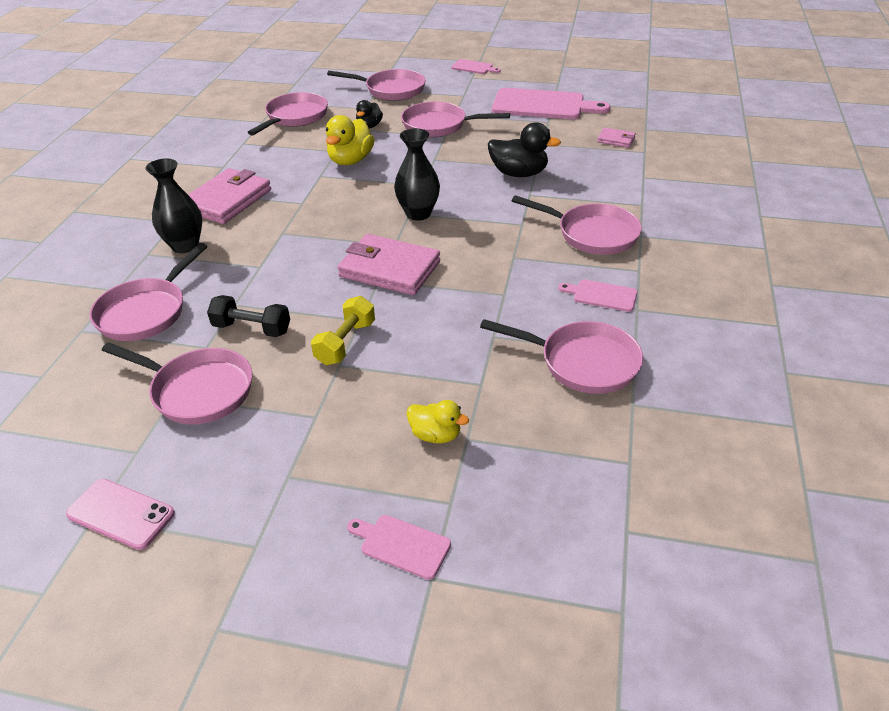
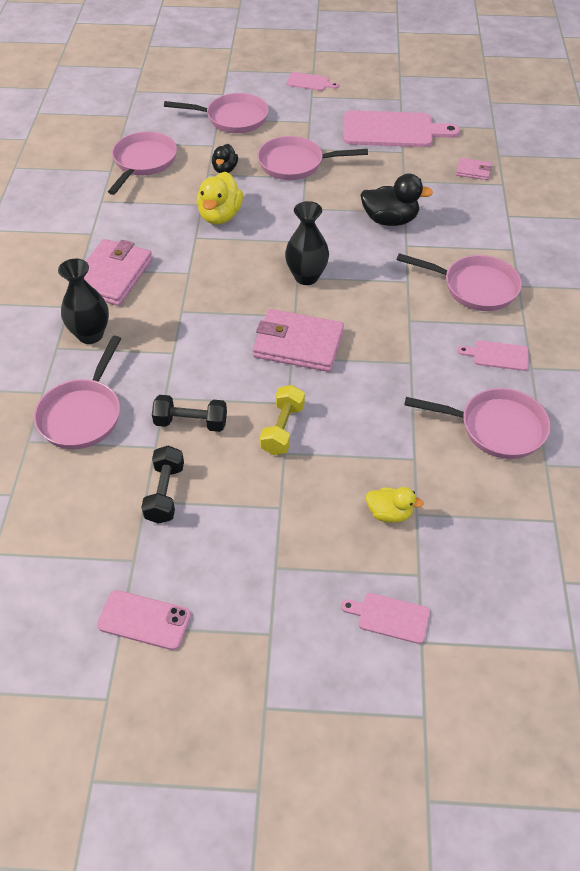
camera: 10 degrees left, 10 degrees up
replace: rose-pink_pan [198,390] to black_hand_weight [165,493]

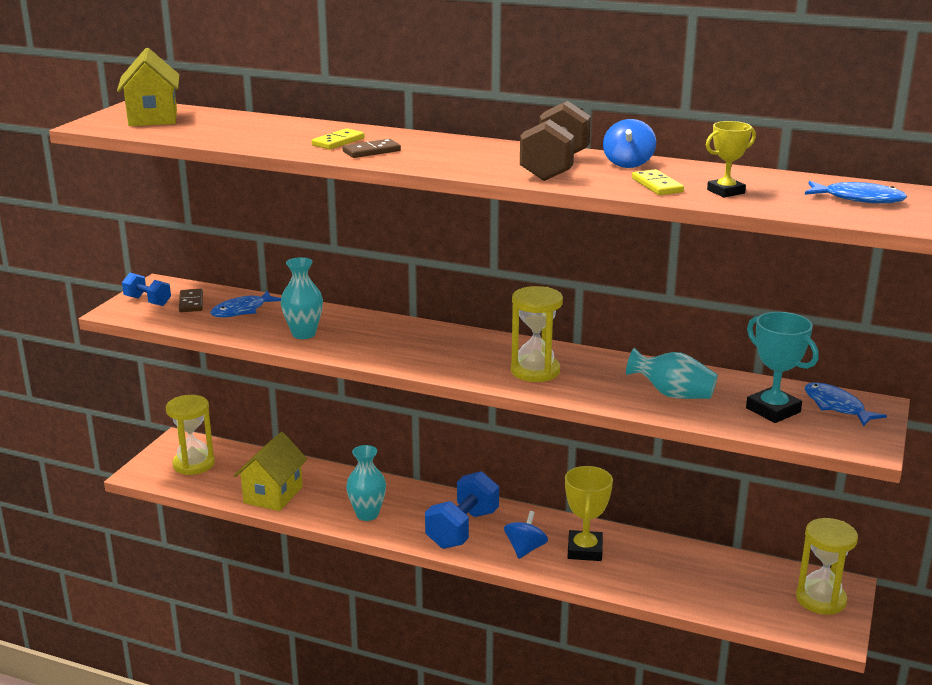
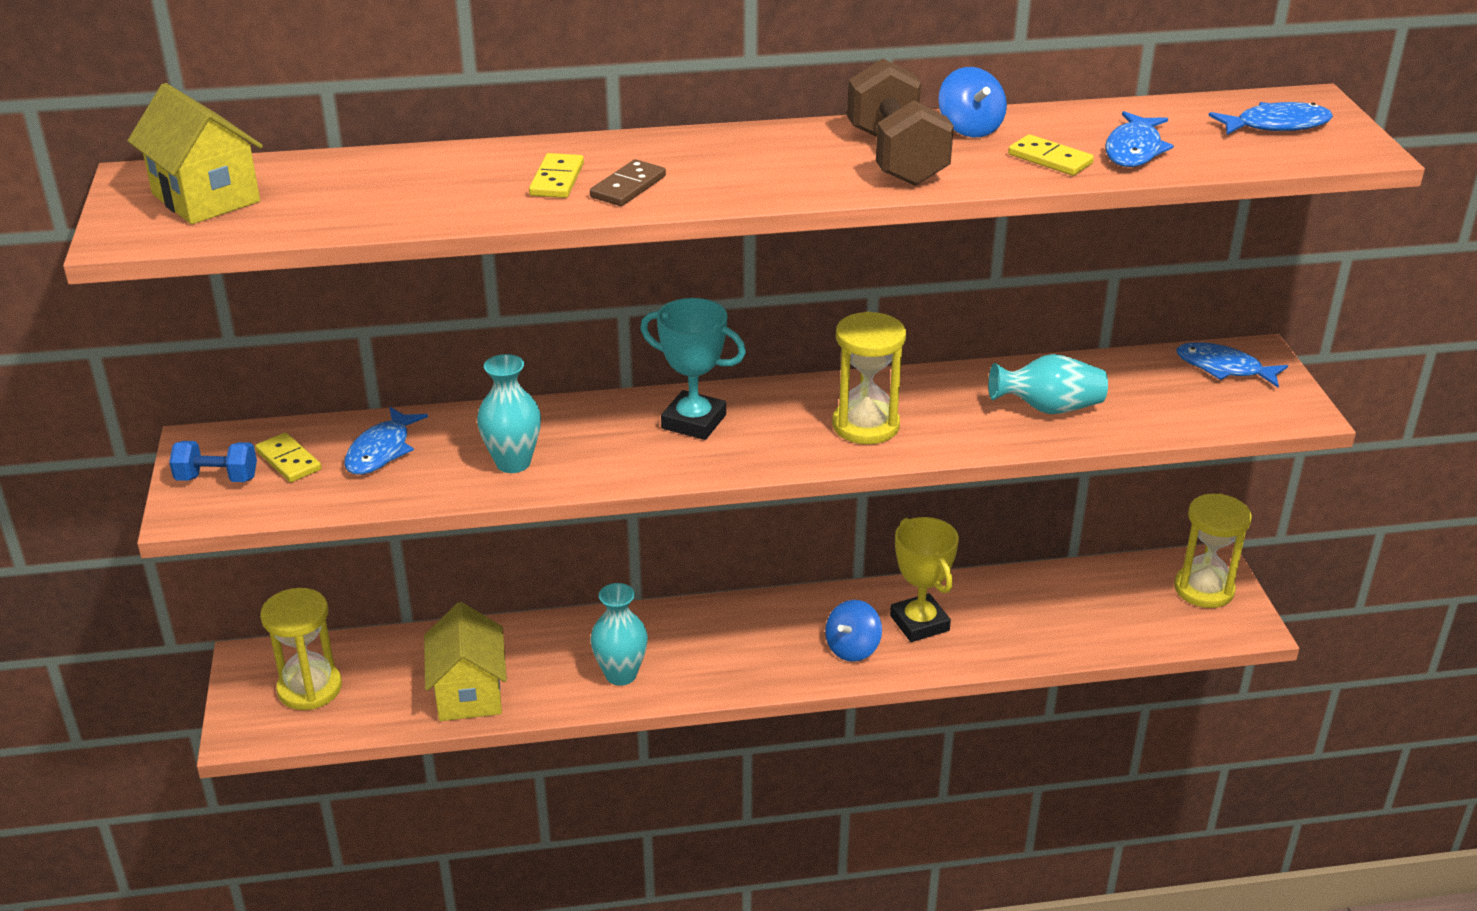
camera: 30 degrees left, 10 degrees up
delete: blue_hand_weight [462,529]
move: aqua_award_cup [773,410] to [693,422]
replace: golden_award_cup [725,191] to blue_fish [1134,150]
recolor: russet_domino_tile [191,303] to golden_domino_tile [288,461]
rotate: blue_toy_top [525,549] = [852,648] 135 degrees counterclockwise

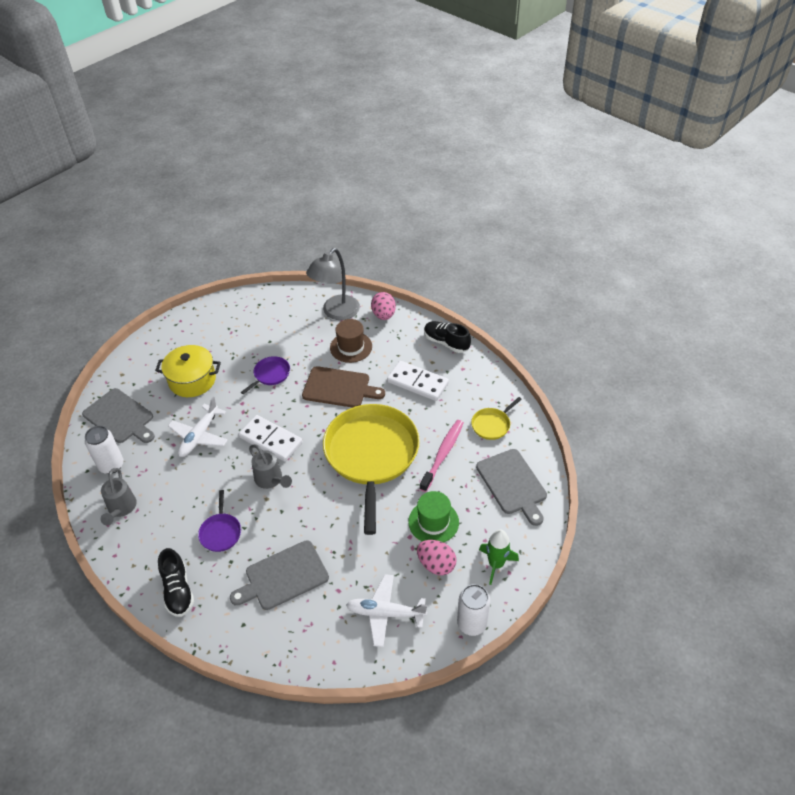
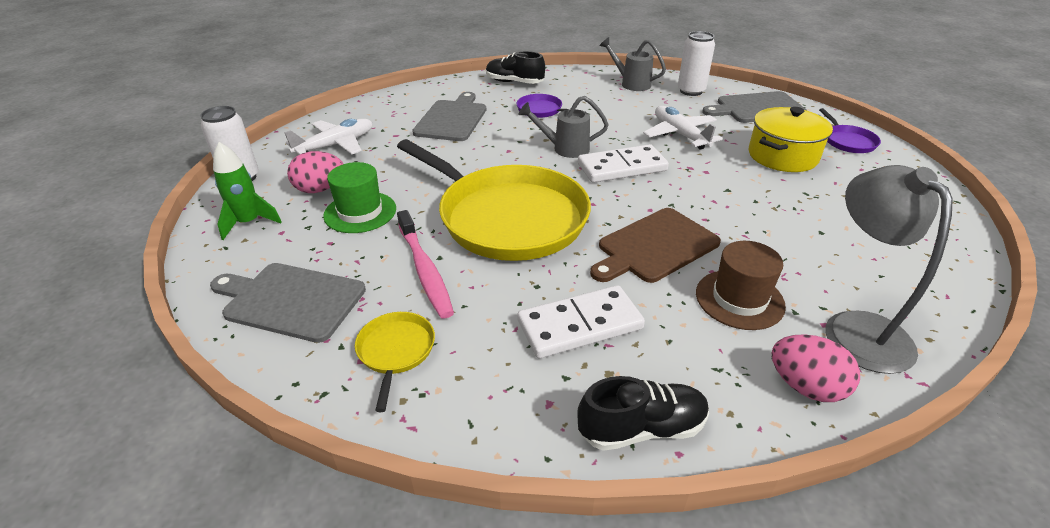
camera: 130 degrees right, 10 degrees down
move: violet_pan [270,375] to [847,141]

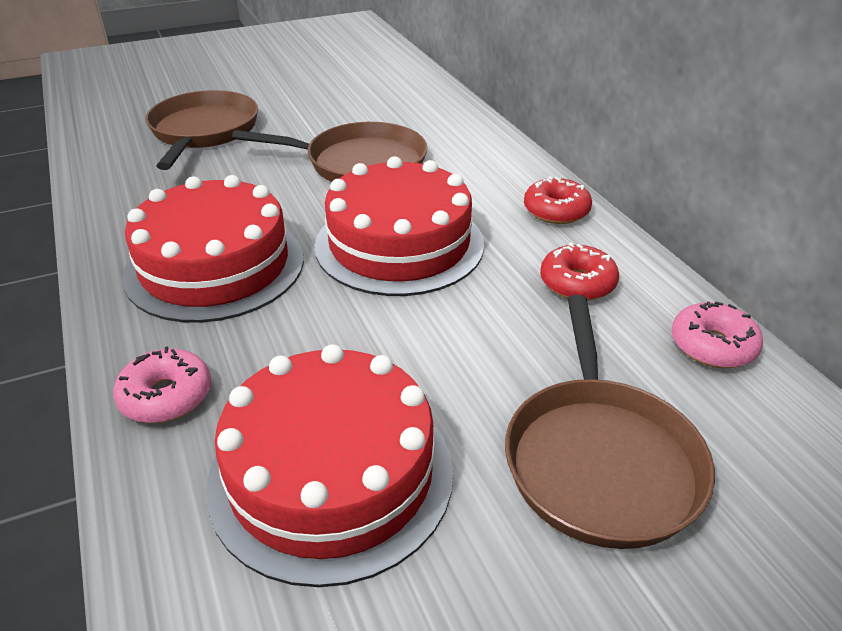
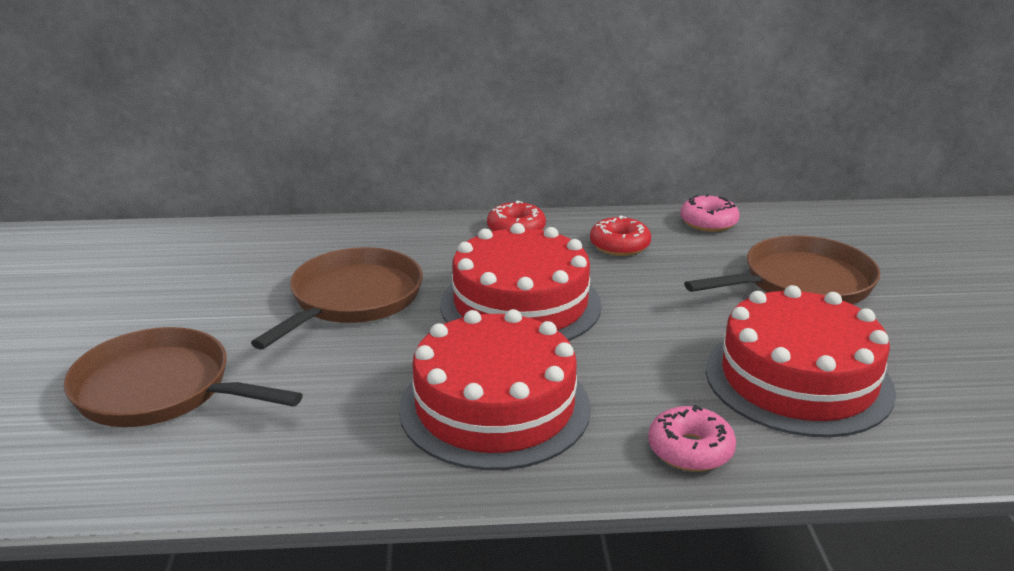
camera: 70 degrees left, 10 degrees down
rotate: russet_pan [600,460] = [802,283] 45 degrees counterclockwise

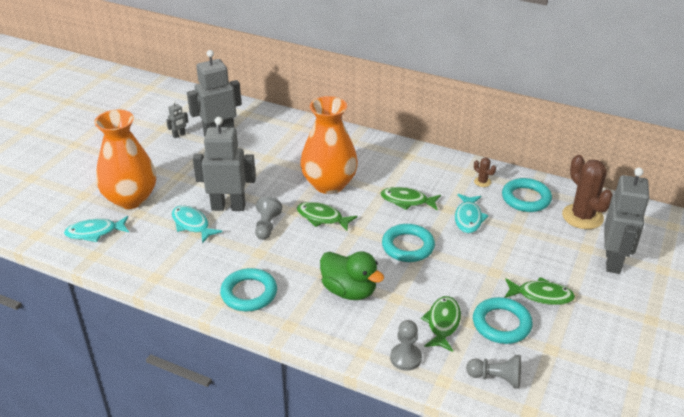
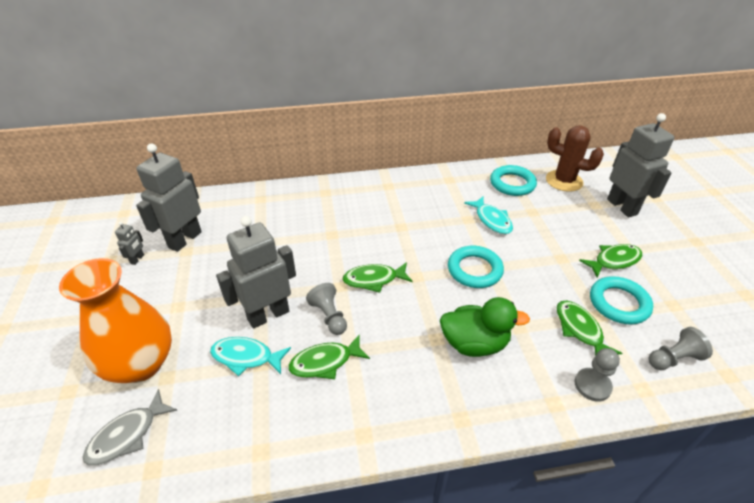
camera: 35 degrees left, 5 degrees up
delete: aqua_hoop [249,293]; orange-coloured_flower_vase [329,184]; russet_prickly_plant [482,182]
move: green_fish [407,201] to [325,362]
recolor: aqua_fish [95,232] to ash-grey_fish [127,435]

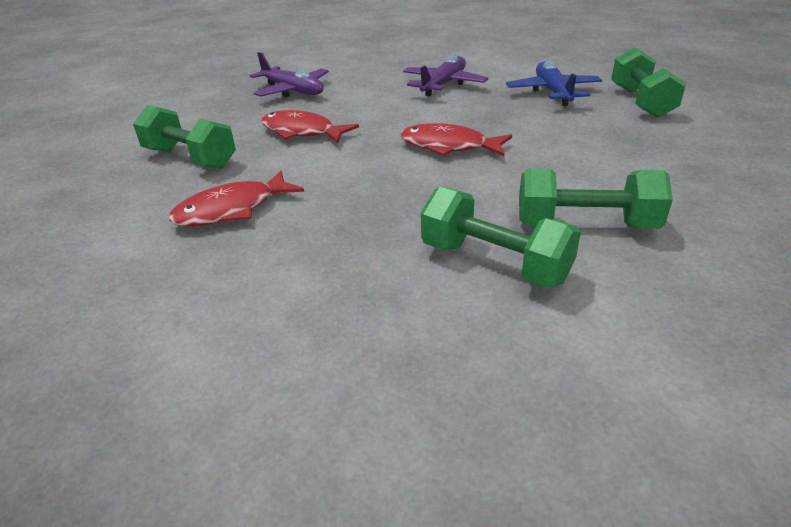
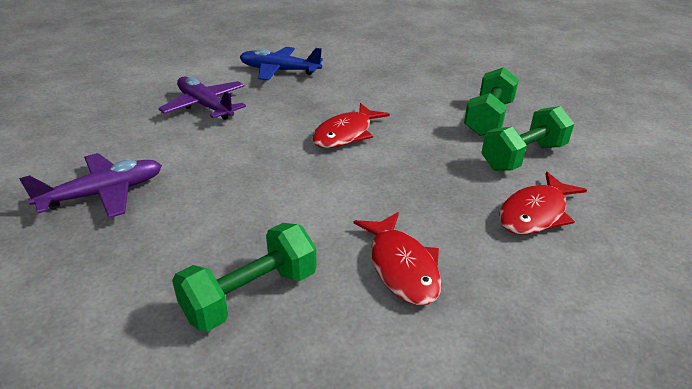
camera: 75 degrees left, 0 degrees up
delete: green_hand_weight [640,102]
move: scarlet_fish [302,132] to [535,213]

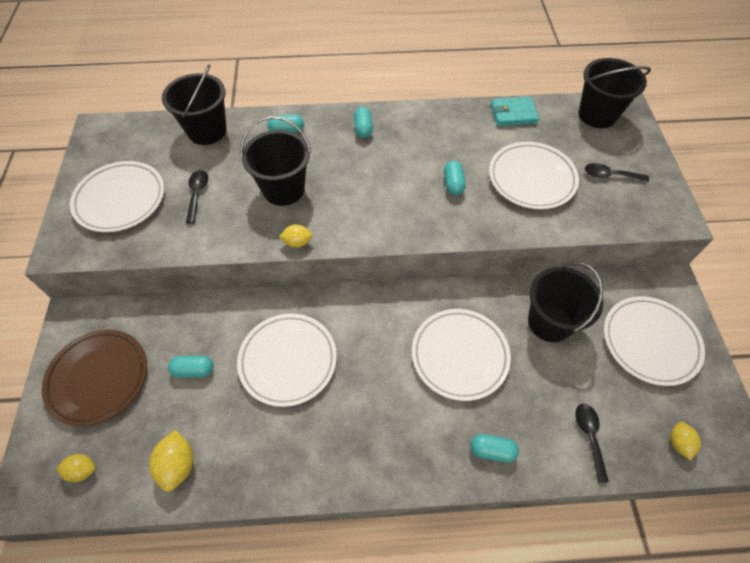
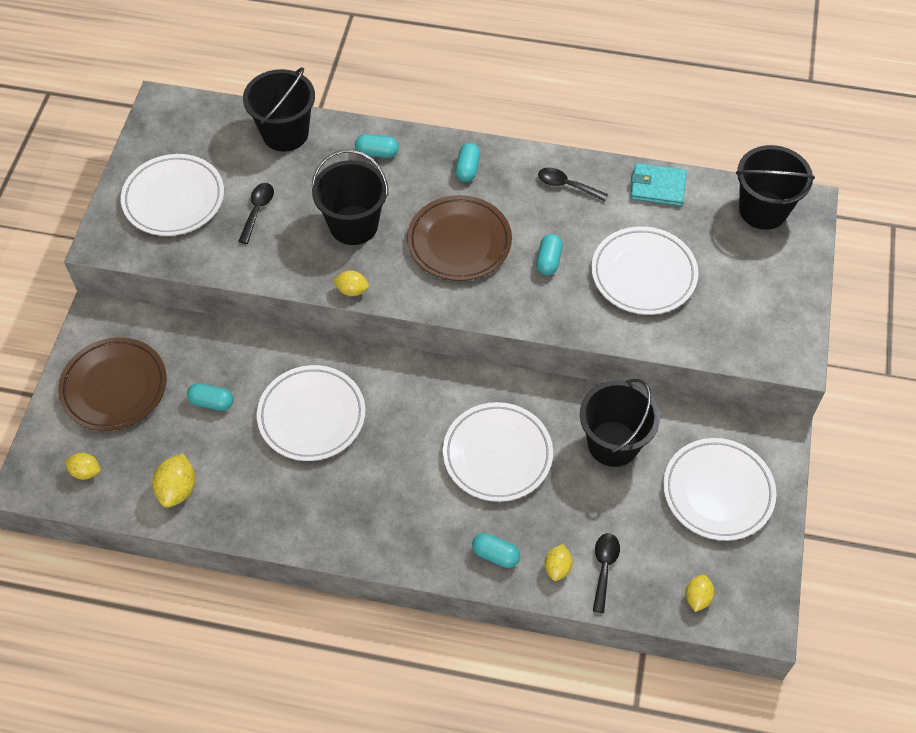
camera: 15 degrees right, 0 degrees up
insert: russet_flat_dish [459,242]; golden_toy_lemon [557,568]
move: black_tablespoon [610,175] to [566,185]

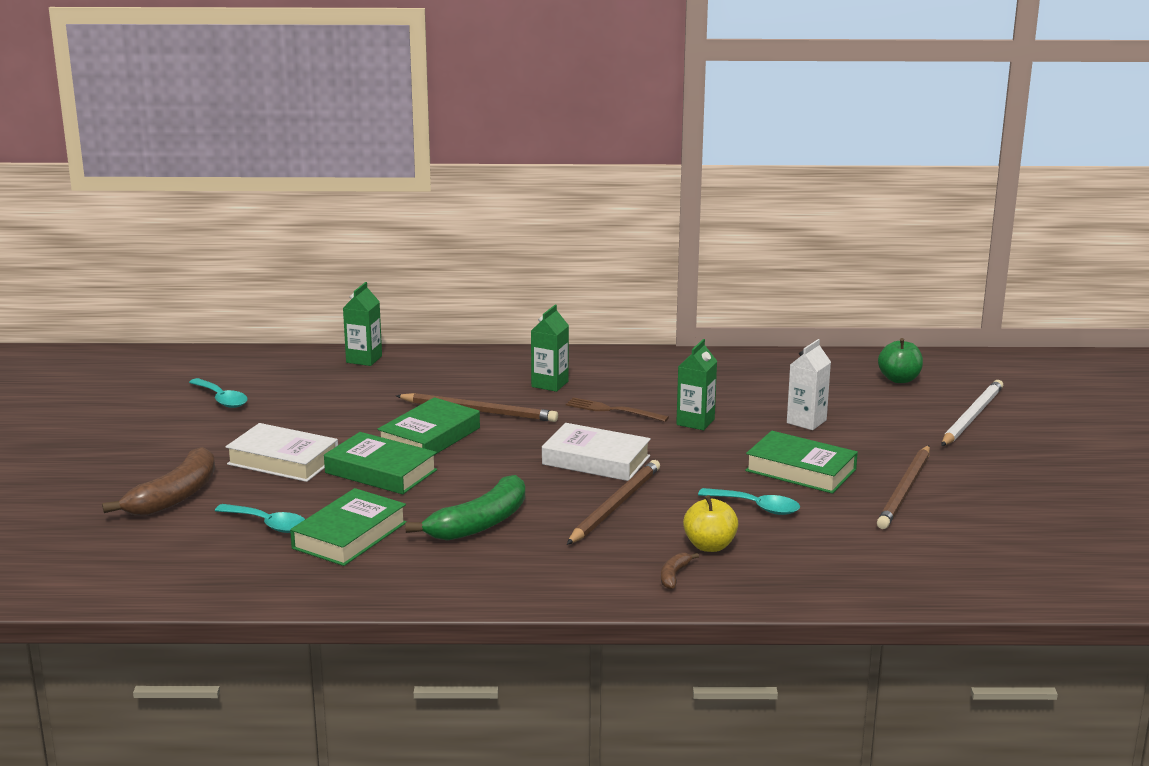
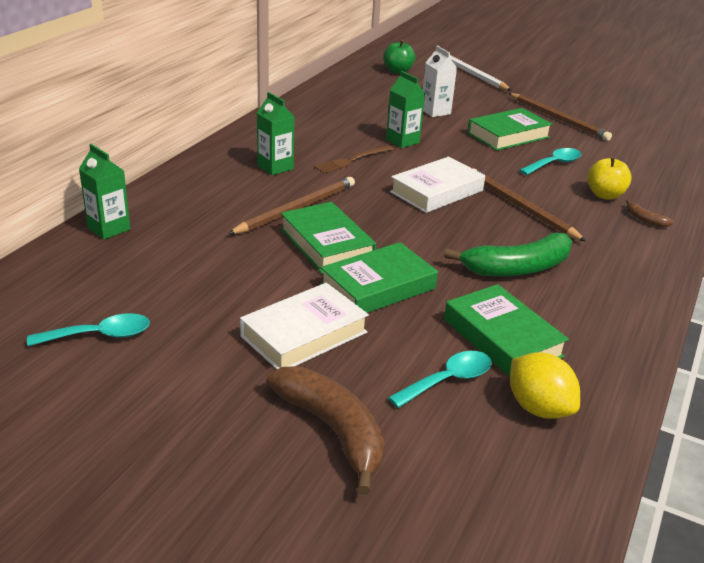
camera: 65 degrees left, 10 degrees up
insert: golden_toy_lemon [538,408]
rotate: green_banana [480,523] = [517,268] 90 degrees clockwise

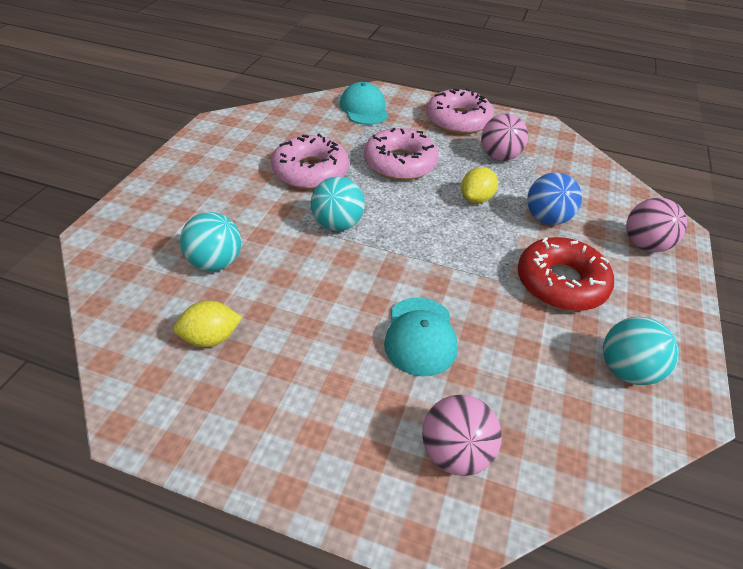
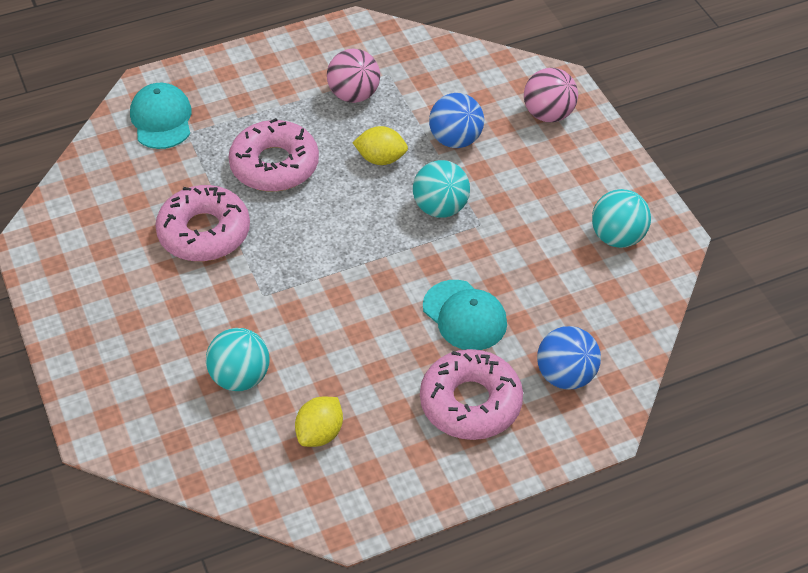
camera: 40 degrees left, 5 degrees up
delete: scarlet_doughnut [561,283]
move: aqua_play_ball [337,224] to [440,208]; rose-pink_doughnut [458,120] to [470,403]
recolor: rose-pink_play_ball [455,452] to blue_play_ball [566,376]
rotate: aqua_baseball_cap [364,108] = [161,119] 45 degrees clockwise; golden_toy_lemon [476,199] = [381,159] 75 degrees counterclockwise

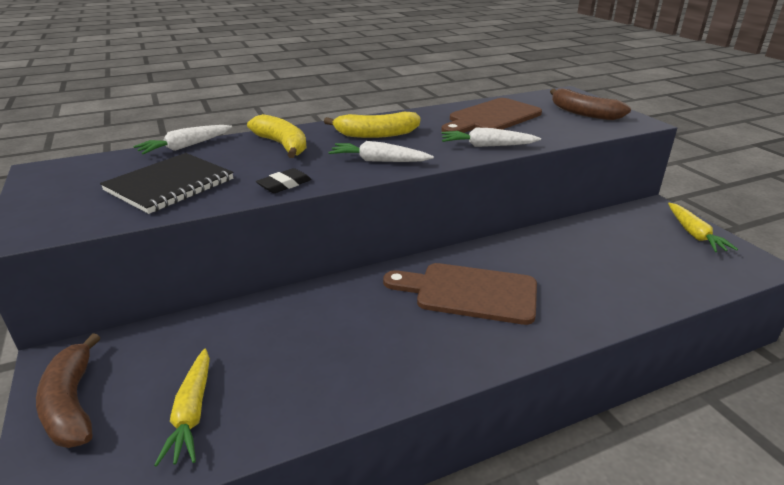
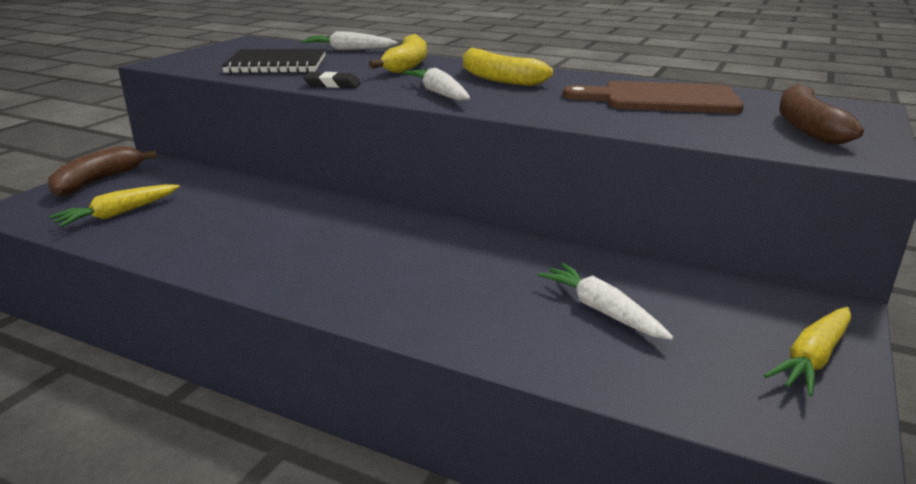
camera: 50 degrees right, 5 degrees down
delete: russet_cutting_board [469,293]
move: white_carrot [487,146] to [602,311]

